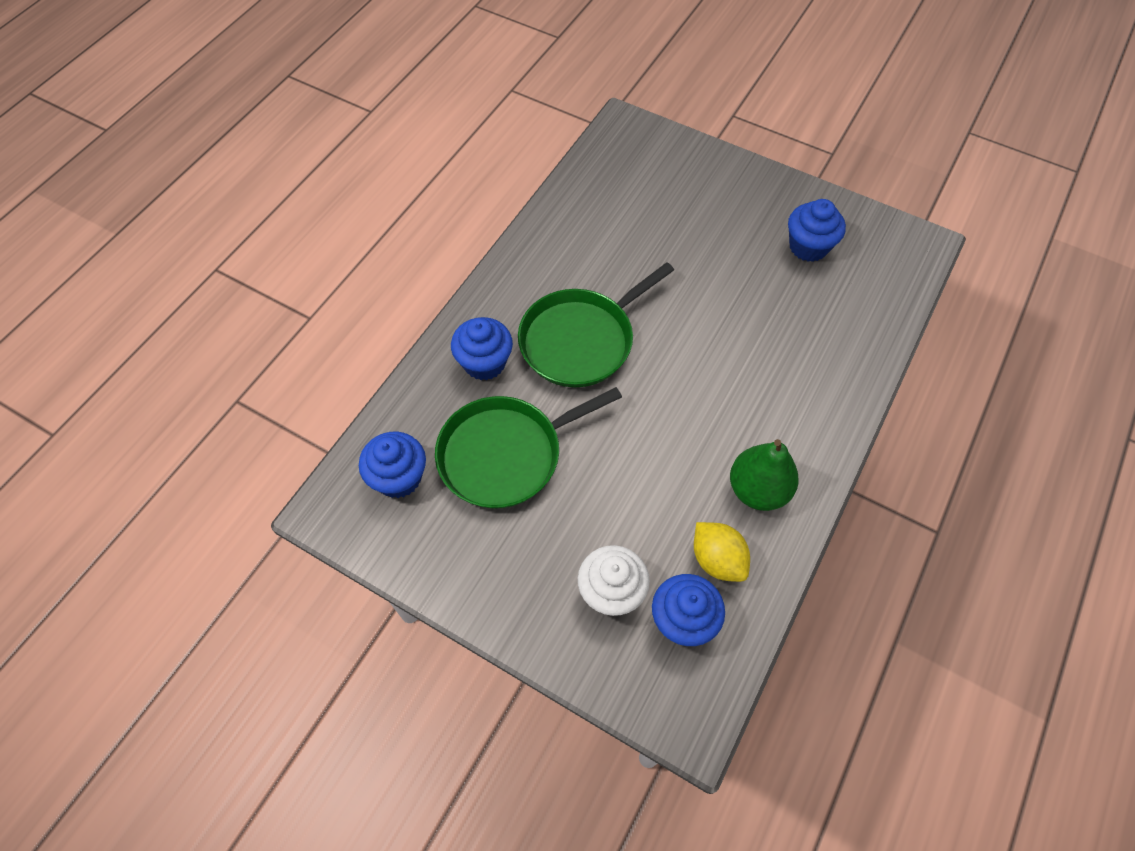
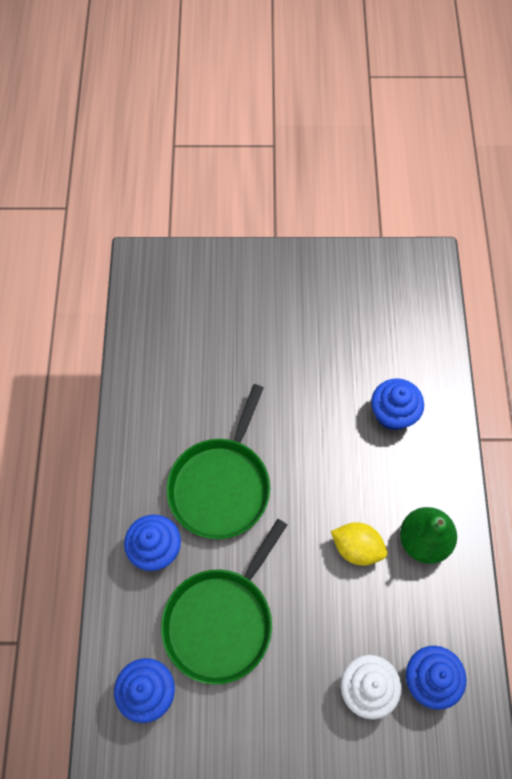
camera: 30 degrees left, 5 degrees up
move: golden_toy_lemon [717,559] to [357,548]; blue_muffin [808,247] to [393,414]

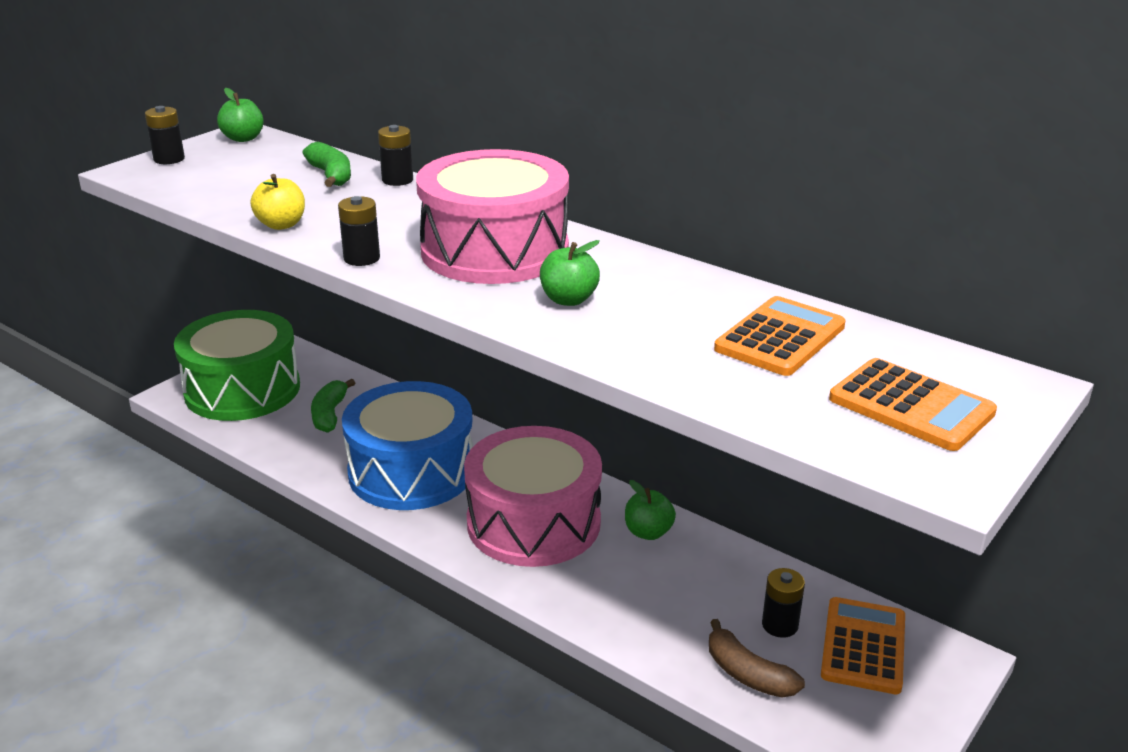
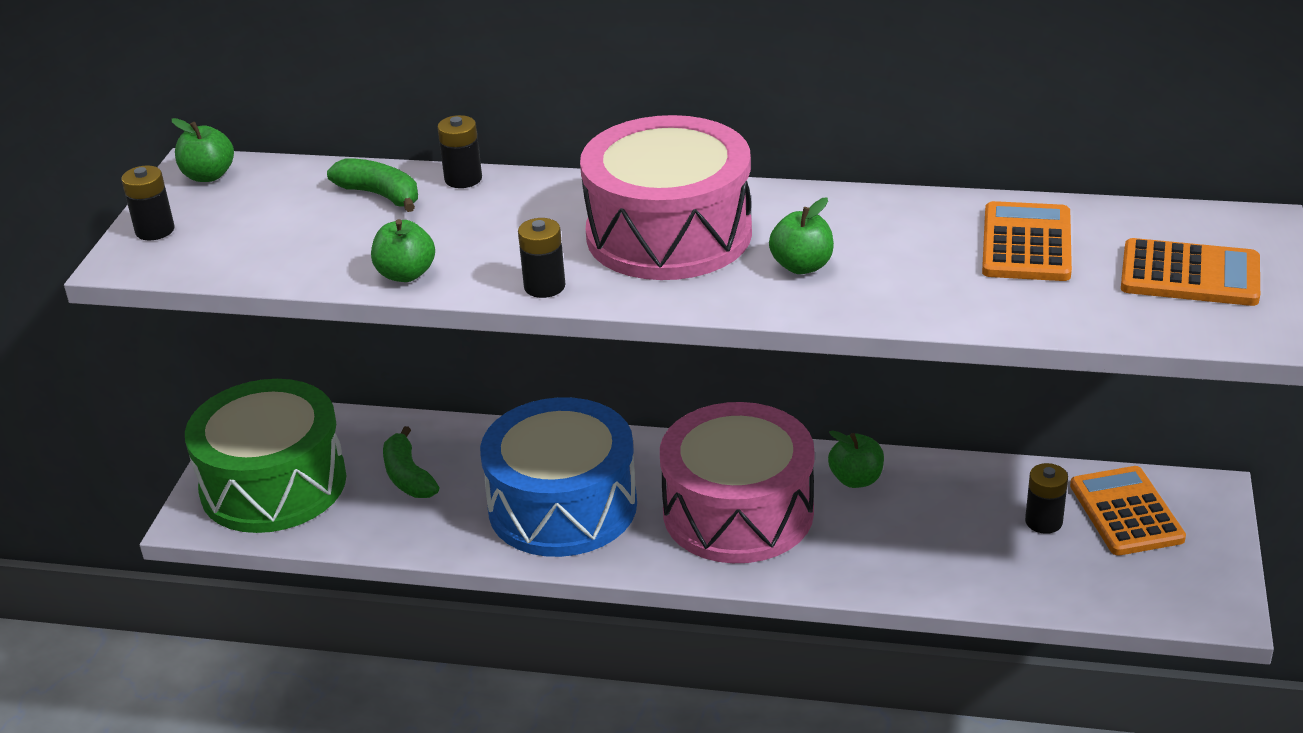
camera: 25 degrees left, 5 degrees up
delete: russet_banana [747,674]
recolor: golden_toy_apple [281,225] to green_toy_apple [406,274]

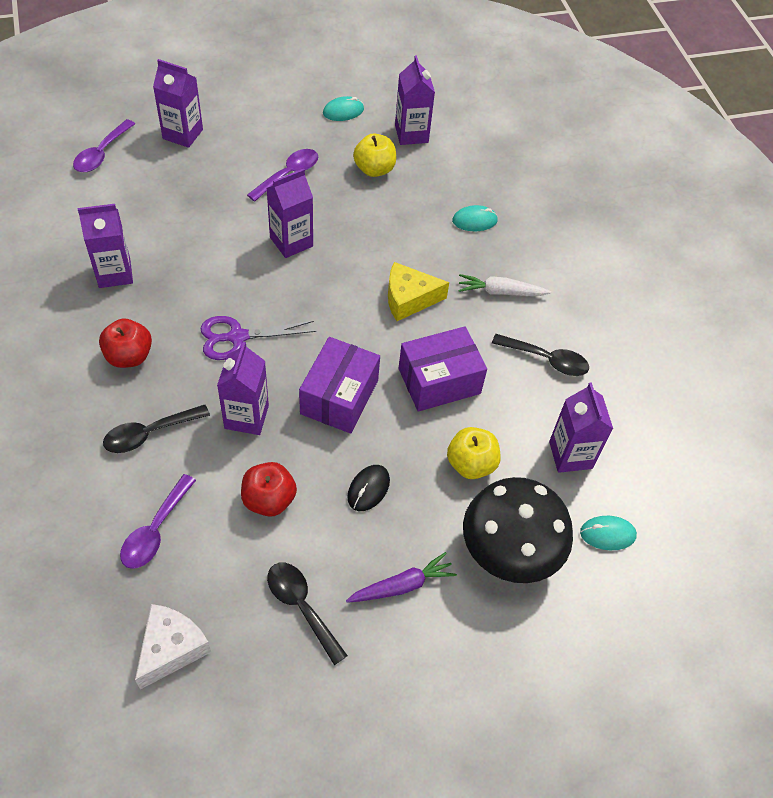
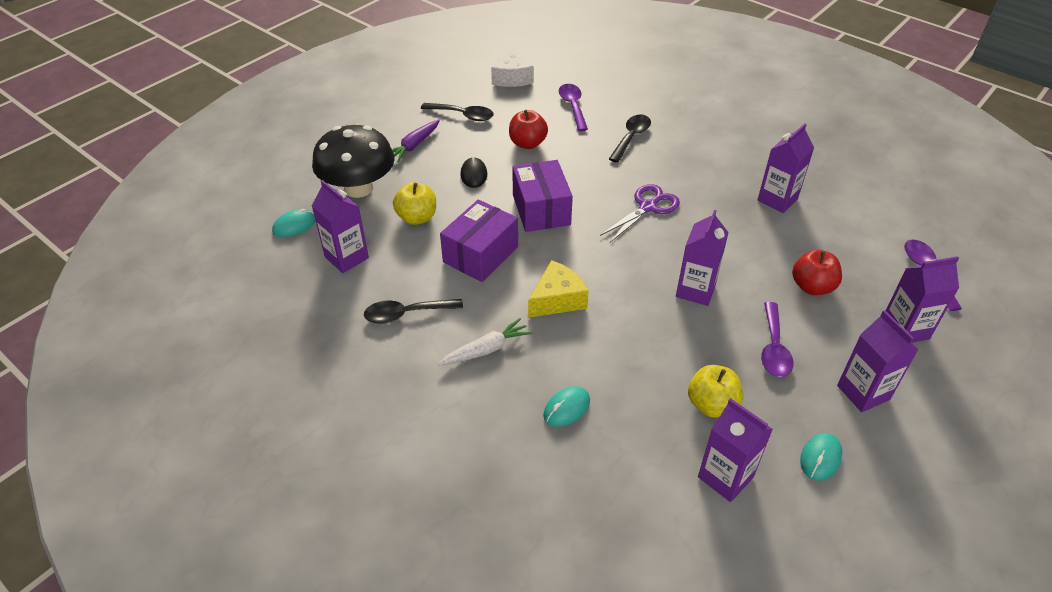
camera: 150 degrees right, 10 degrees down
move: scarlet_toy_apple [129,356] to [812,287]; violet_milk_carton [246,417] to [863,392]

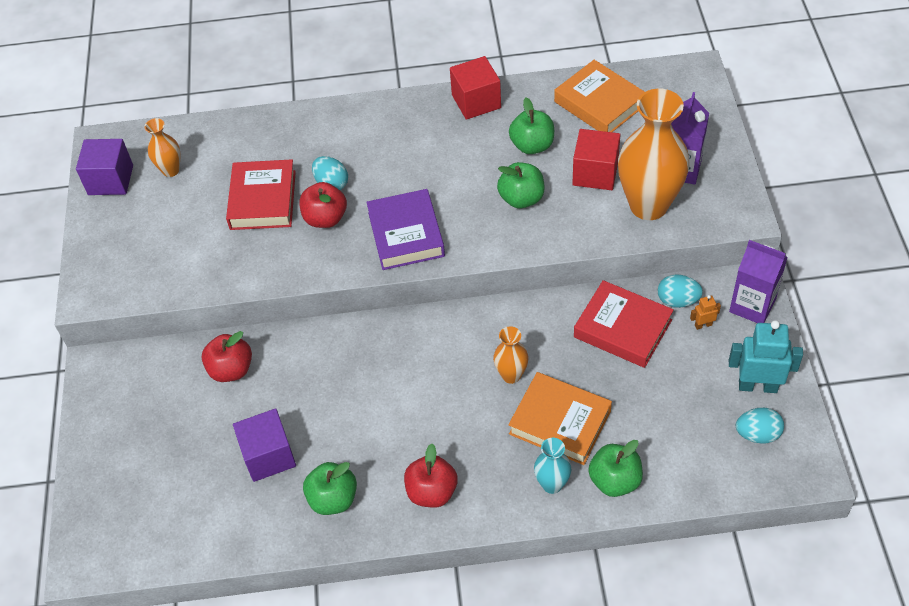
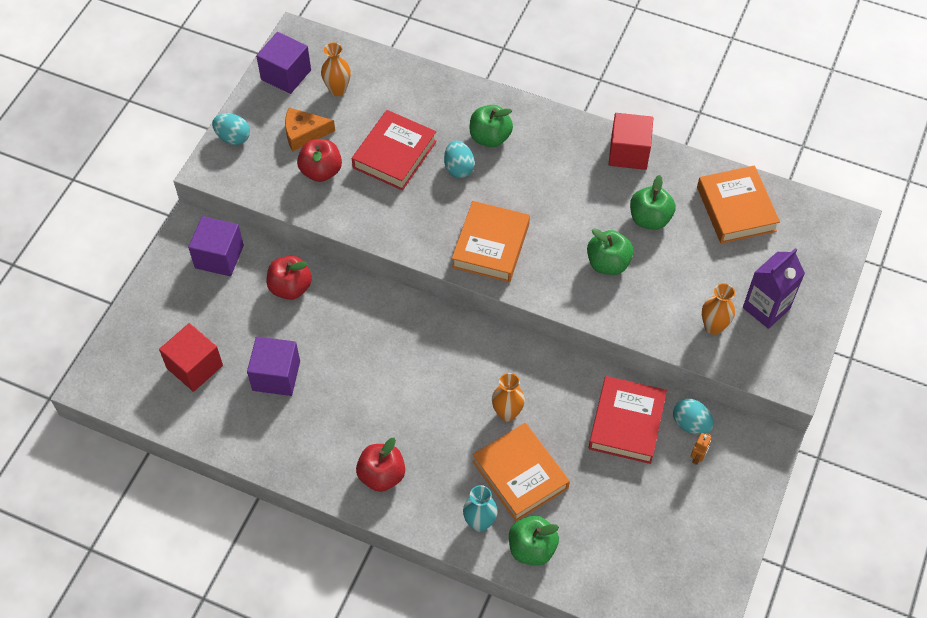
camera: 25 degrees right, 5 degrees up
delete: violet_milk_carton [752,306]; aqua_toy_robot [757,386]
insert: violet_solid_cube [219,257]; orange-coloured_cheese_wedge [304,133]
move: scarlet_toy_apple [325,218] to [321,171]; green_toy_apple [333,499] to [490,137]; scarlet_solid_cube [595,173] to [194,367]; aqua_egg_shape [757,434] to [233,137]
recolor: violet_book [406,234] to orange-coloured_book [491,246]
rotate: scarlet_book [622,329] = [626,423] 45 degrees clockwise; orange-coloured_toy_robot [703,325] = [698,457] 105 degrees clockwise
resize: orange-coloured_flower_vase [648,205] = [713,327] x0.48

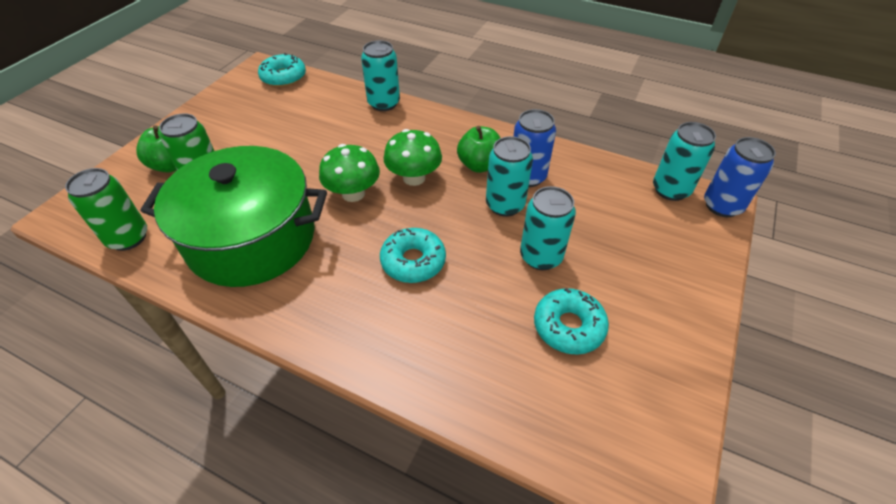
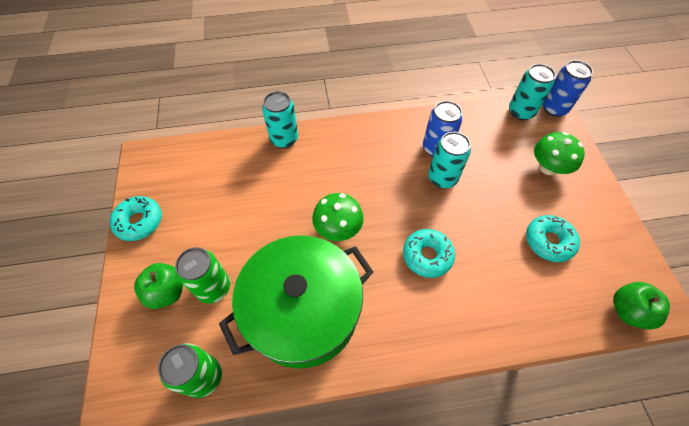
camera: 35 degrees left, 10 degrees up
delete: aqua_tin [541,257]
move: aqua_doughnut [283,77] to [139,222]; green_toadstool [414,178] to [548,168]; green_toy_apple [479,165] to [628,311]

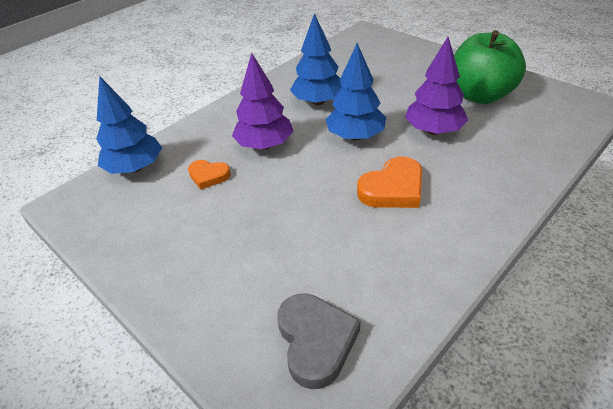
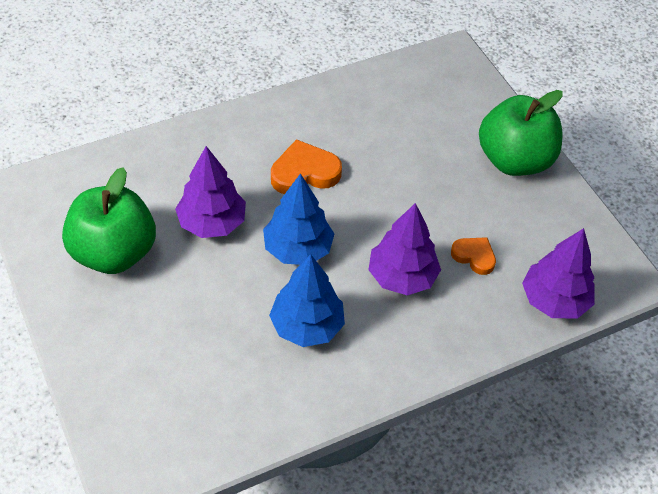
camera: 165 degrees left, 10 degrees up
delete: ash-grey_heart [315,341]
insert: green_toy_apple [514,160]
recolor: blue_tree [135,168] to violet_tree [554,300]

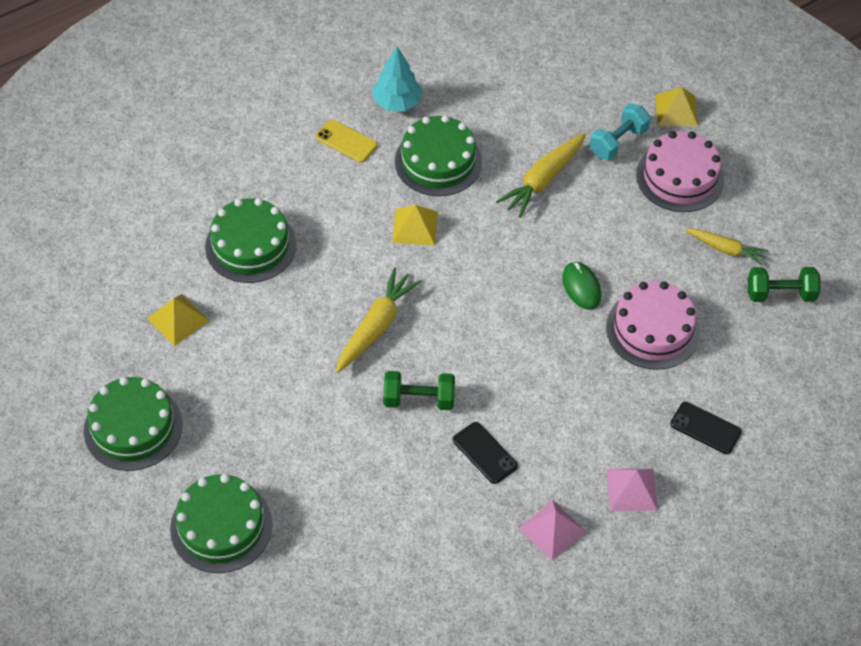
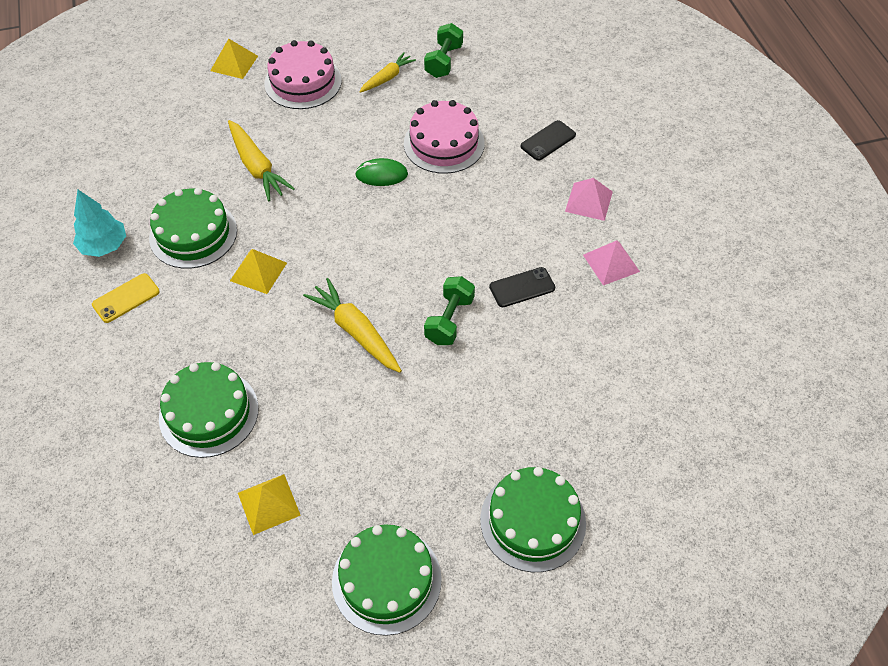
camera: 70 degrees left, 0 degrees up
delete: aqua_hand_weight [618,142]

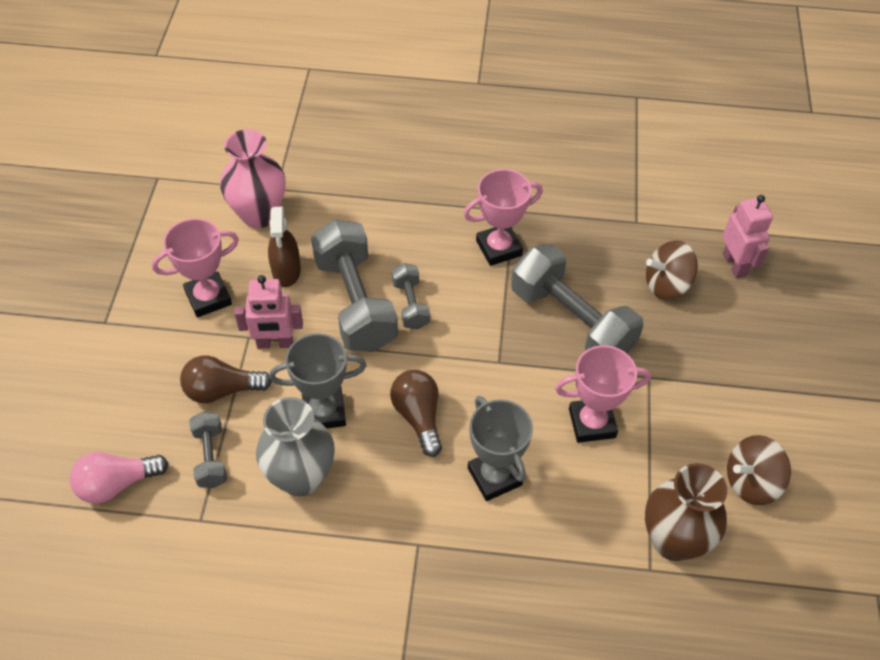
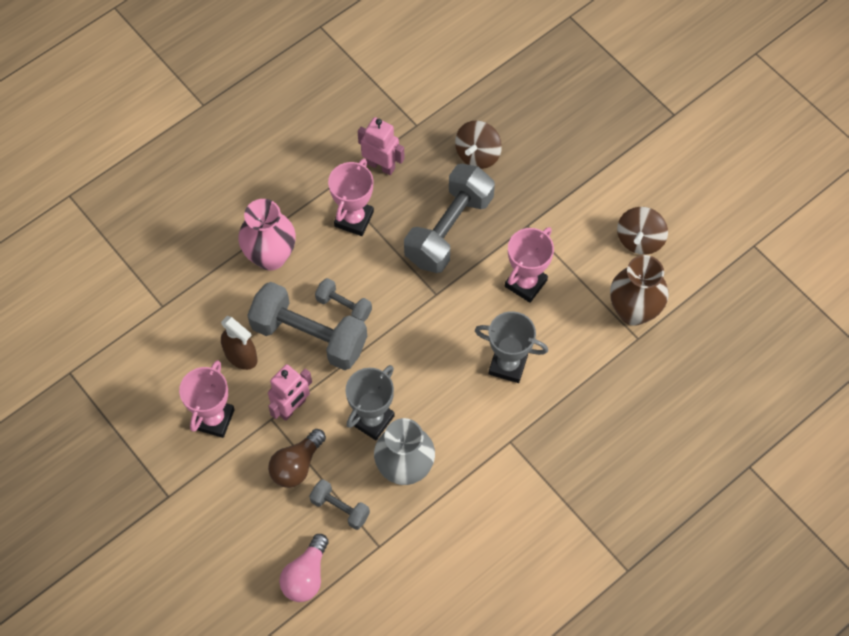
camera: 45 degrees left, 10 degrees up
delete: russet_lightbulb [418,417]
move: rose-pink_flower_vase [259,215] to [271,256]; rose-pink_toy_robot [734,265] to [381,165]
rotate: ash-grey_hand_weight [571,322] = [449,230] 60 degrees counterclockwise

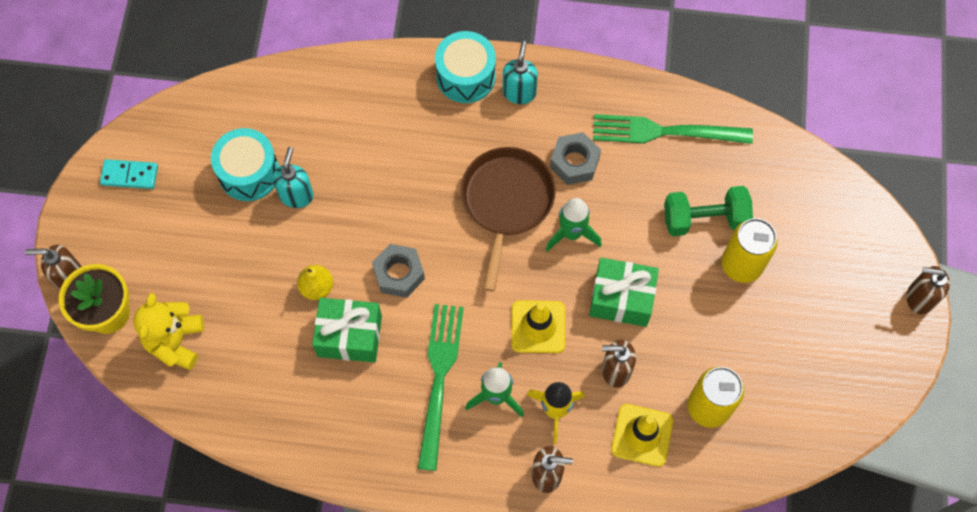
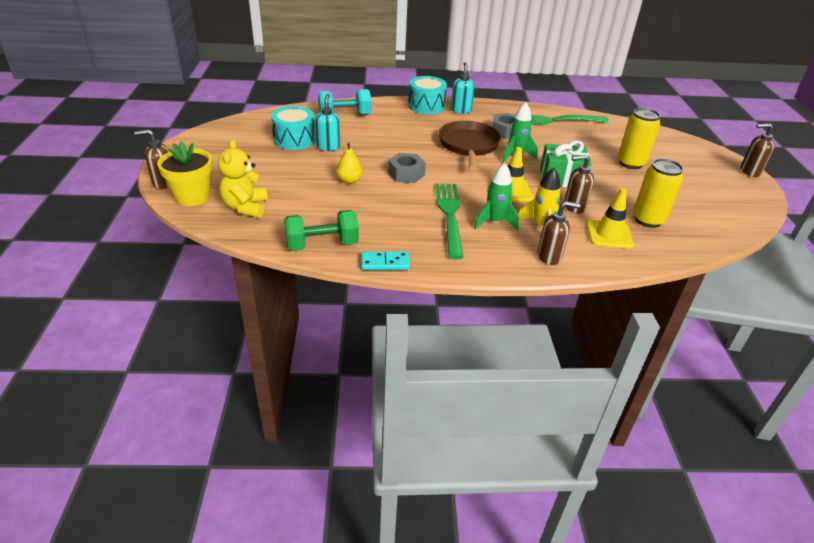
camera: 10 degrees left, 30 degrees down
delete: green_present [349,336]
insert: aqua_hand_weight [345,115]
move: aqua_domino_tile [129,175] to [385,263]; green_hand_weight [704,219] to [322,244]

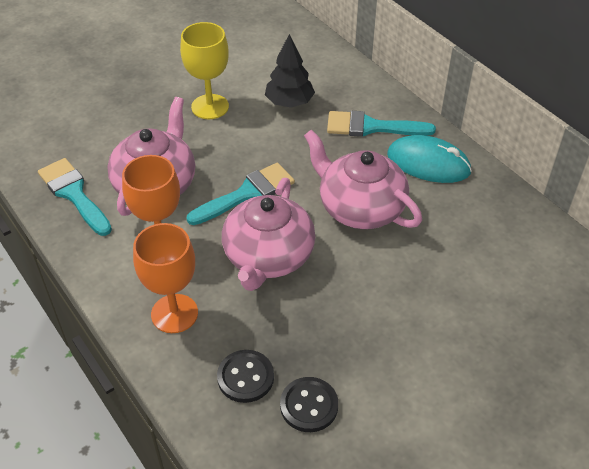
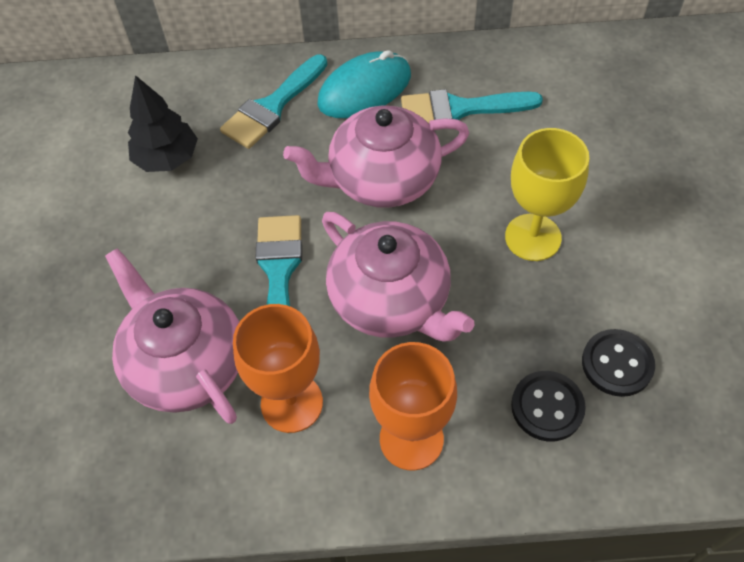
camera: 55 degrees left, 10 degrees up
move: aqua_paintbrush [74,194] to [459,109]; golden_wine_glass [210,107] to [533,237]

